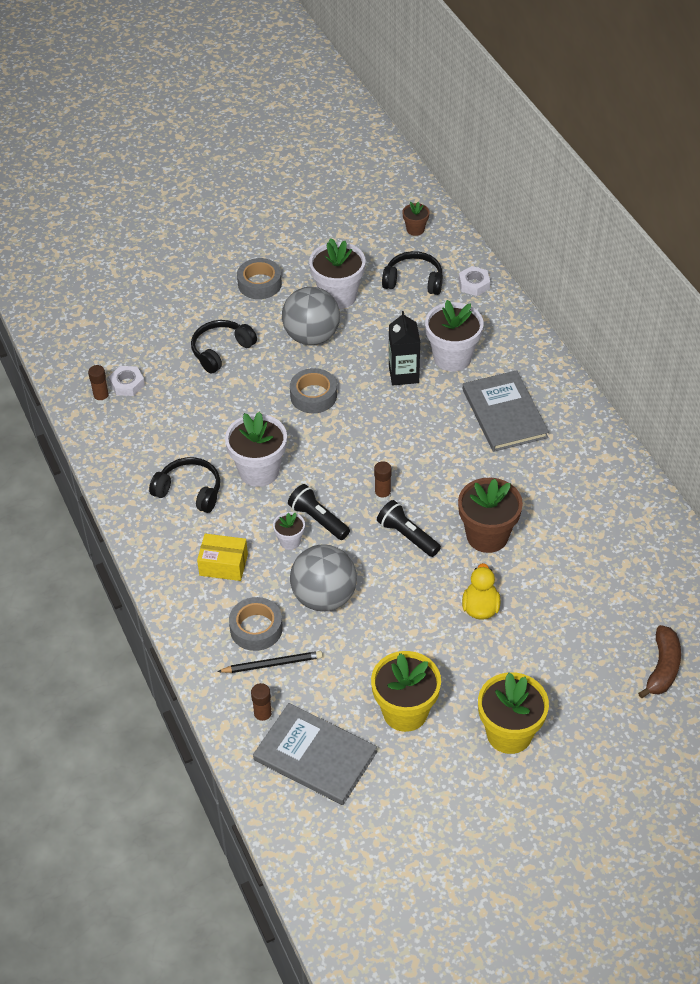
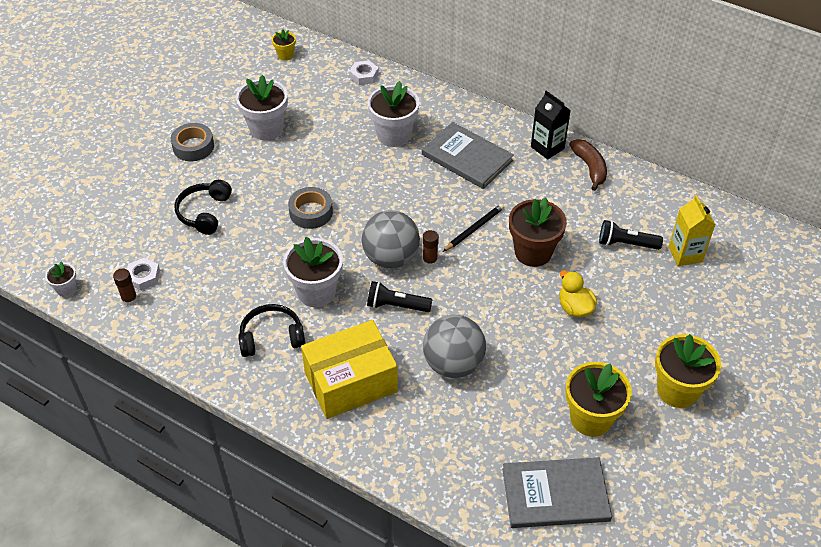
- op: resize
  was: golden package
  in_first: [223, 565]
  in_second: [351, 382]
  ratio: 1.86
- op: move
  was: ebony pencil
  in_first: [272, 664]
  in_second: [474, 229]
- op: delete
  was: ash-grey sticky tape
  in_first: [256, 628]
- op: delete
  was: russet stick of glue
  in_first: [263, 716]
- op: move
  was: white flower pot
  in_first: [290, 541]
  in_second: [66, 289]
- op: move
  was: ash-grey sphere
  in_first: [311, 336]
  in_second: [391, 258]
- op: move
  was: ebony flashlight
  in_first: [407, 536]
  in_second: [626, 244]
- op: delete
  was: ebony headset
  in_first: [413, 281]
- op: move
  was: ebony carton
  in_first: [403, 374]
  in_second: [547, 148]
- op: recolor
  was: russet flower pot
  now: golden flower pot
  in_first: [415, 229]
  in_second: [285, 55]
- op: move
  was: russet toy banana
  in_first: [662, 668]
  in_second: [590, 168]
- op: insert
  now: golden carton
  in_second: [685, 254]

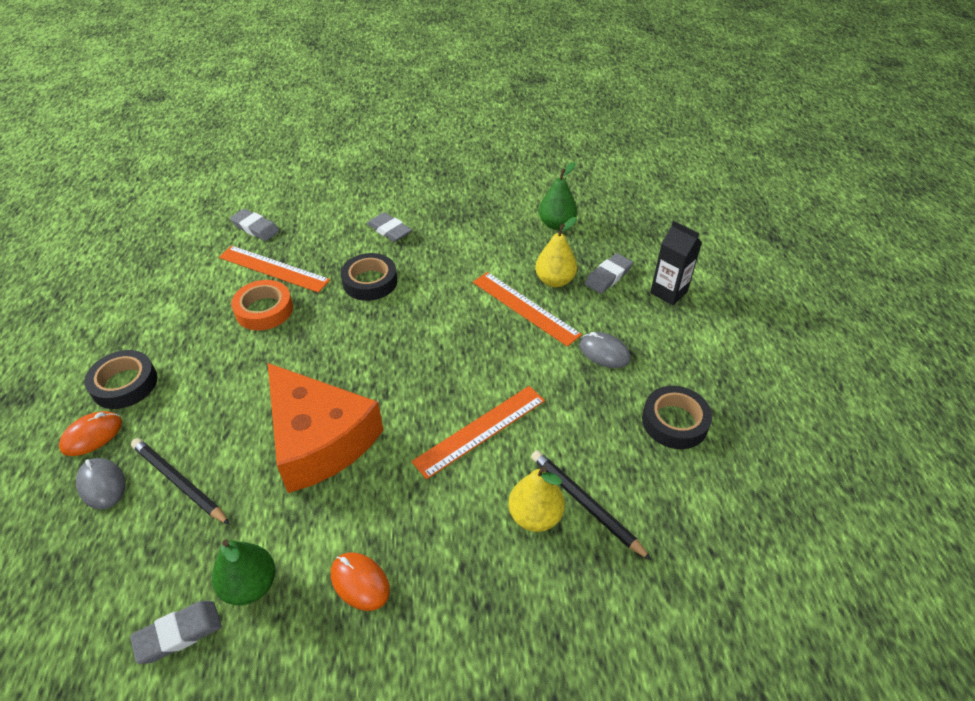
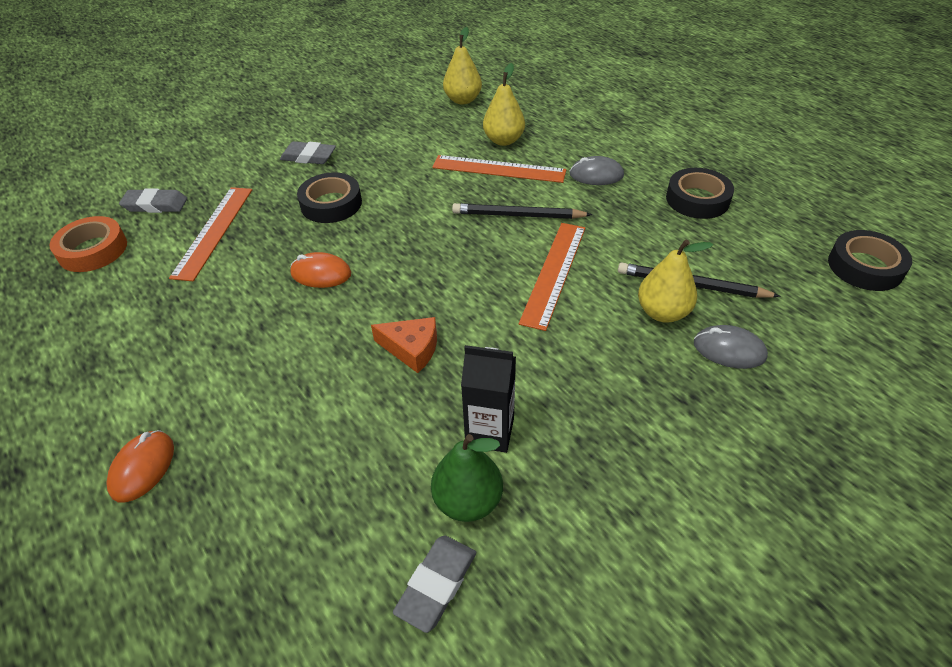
- op: move
  was: ash-grey PC mouse
  in_first: [102, 485]
  in_second: [729, 350]
- op: move
  was: ebony sticky tape
  in_first: [124, 384]
  in_second: [865, 266]
- op: move
  was: ebony pencil
  in_first: [179, 482]
  in_second: [518, 215]
- op: rotate
  was: orange straightedge
  in_first: [273, 269]
  in_second: [214, 231]
  clockwise: -75
- op: move
  was: orange sticky tape
  in_first: [264, 310]
  in_second: [93, 250]
- op: resize
  was: orange cheese wedge
  in_first: [319, 439]
  in_second: [412, 349]
  ratio: 0.44
- op: move
  was: orange PC mouse
  in_first: [360, 582]
  in_second: [321, 274]
- op: recolor
  was: emerald pear
  now: golden pear
  in_first: [556, 224]
  in_second: [463, 100]
- op: delete
  was: ash-grey gum eraser
  in_first: [608, 276]
- op: move
  was: ebony carton
  in_first: [668, 292]
  in_second: [490, 432]

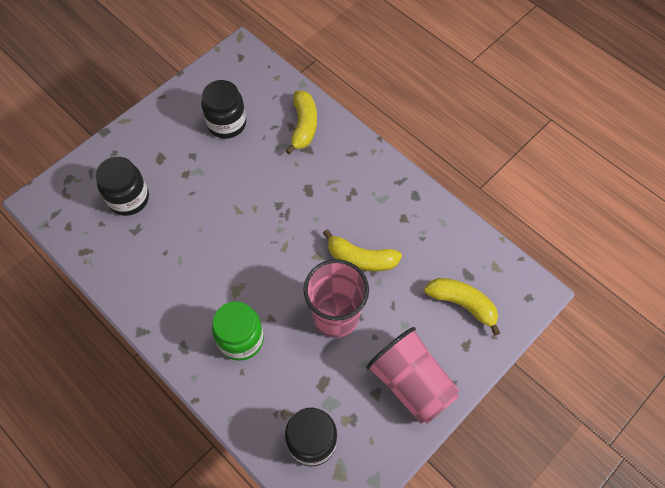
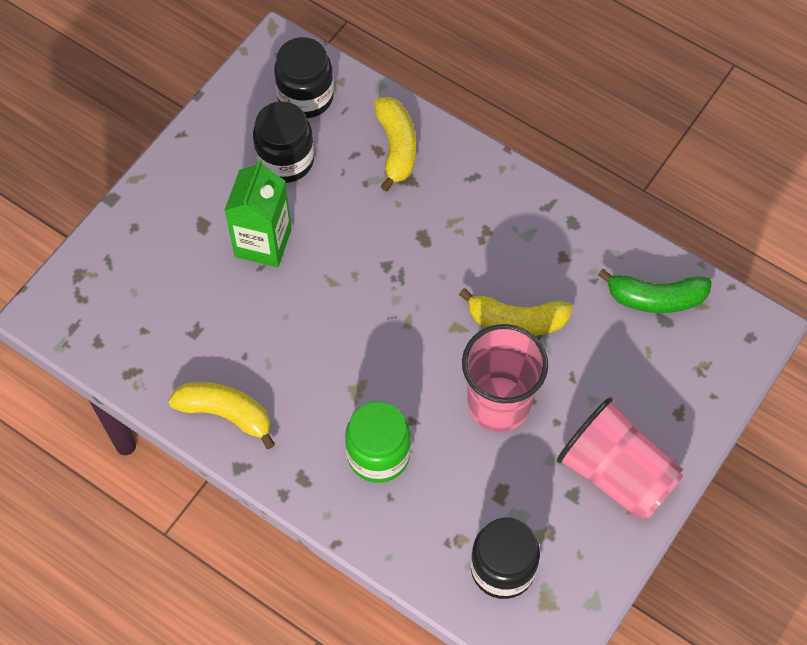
- op: move
  was: ebony preserve jar
  in_first: [129, 198]
  in_second: [305, 97]
- op: move
  was: golden toy banana
  in_first: [462, 304]
  in_second: [226, 414]
- op: insert
  now: emerald carton
  in_second: [263, 243]
- op: insert
  now: emerald toy banana
  in_second: [656, 298]

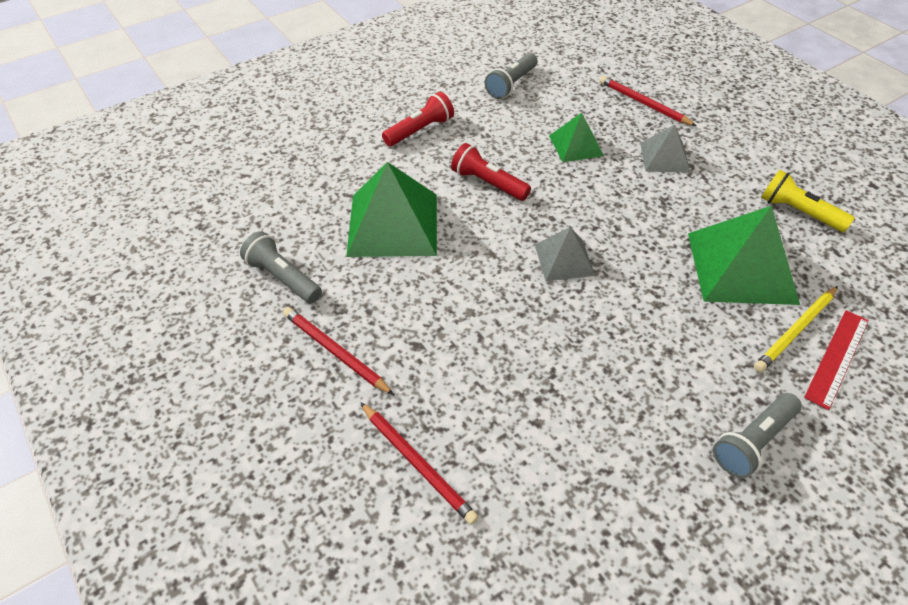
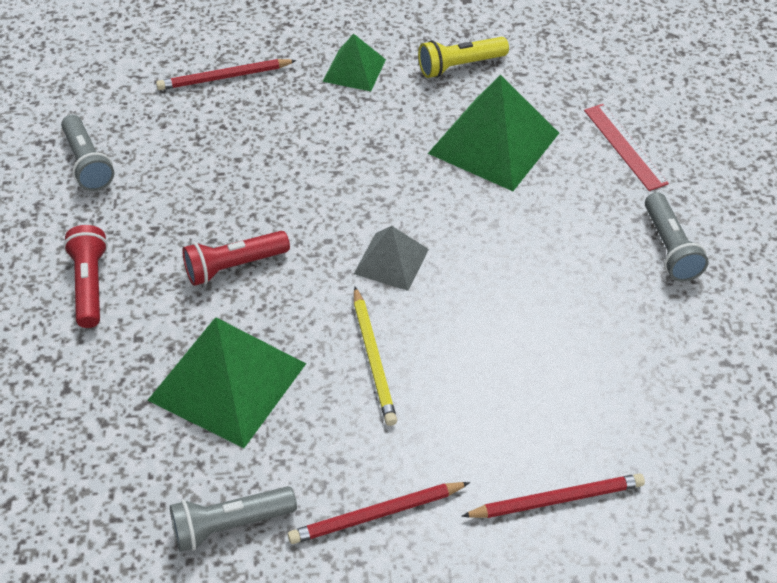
- op: move
  was: emerald pyramid shape
  in_first: [576, 145]
  in_second: [354, 70]
- op: delete
  was: ash-grey pyramid shape
  in_first: [664, 157]
- op: move
  was: golden pencil
  in_first: [796, 331]
  in_second: [374, 358]

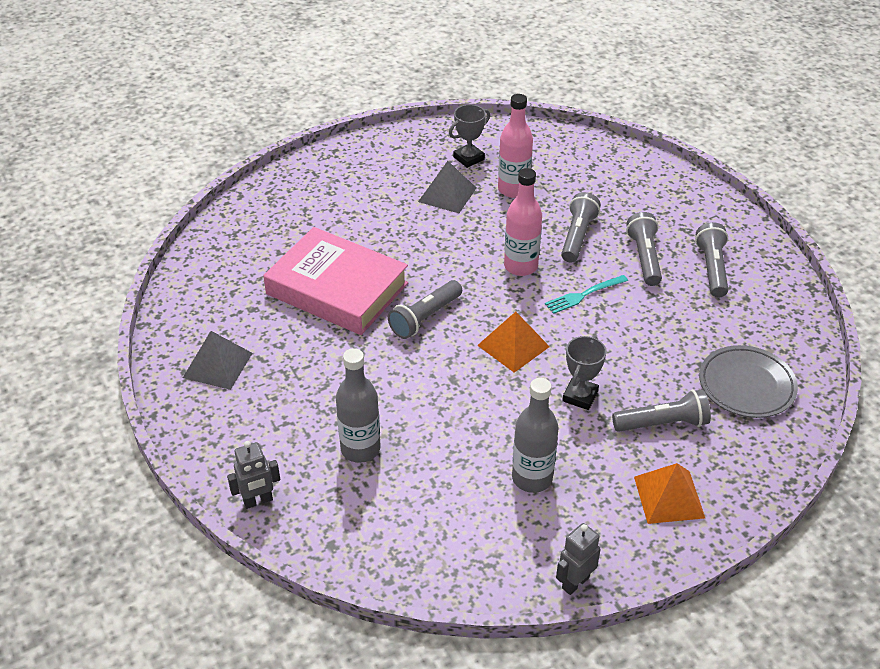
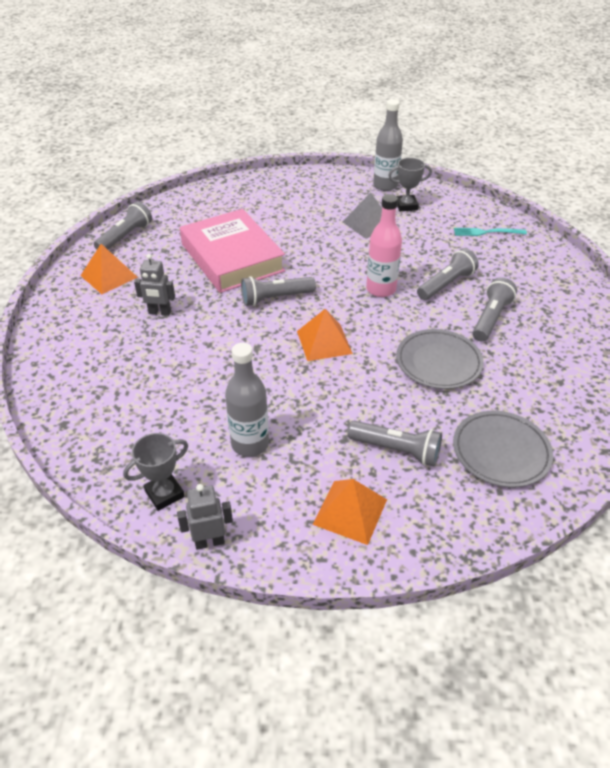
- op: recolor
  was: ash-grey pyramid shape
  now: orange pyramid shape
  in_first: [218, 365]
  in_second: [109, 276]
- op: move
  was: ash-grey robot figure
  in_first: [258, 501]
  in_second: [159, 312]
- op: move
  was: ash-grey bottle
  in_first: [360, 449]
  in_second: [385, 185]
- op: delete
  was: rosy bottle
  in_first: [513, 189]
- op: move
  was: aqua dinner fork
  in_first: [583, 295]
  in_second: [486, 232]
- op: move
  was: ash-grey award cup
  in_first: [580, 396]
  in_second: [164, 494]
- op: move
  was: ash-grey flashlight
  in_first: [712, 268]
  in_second: [125, 237]
- op: insert
  now: ash-grey flat dish
  in_second: [438, 362]

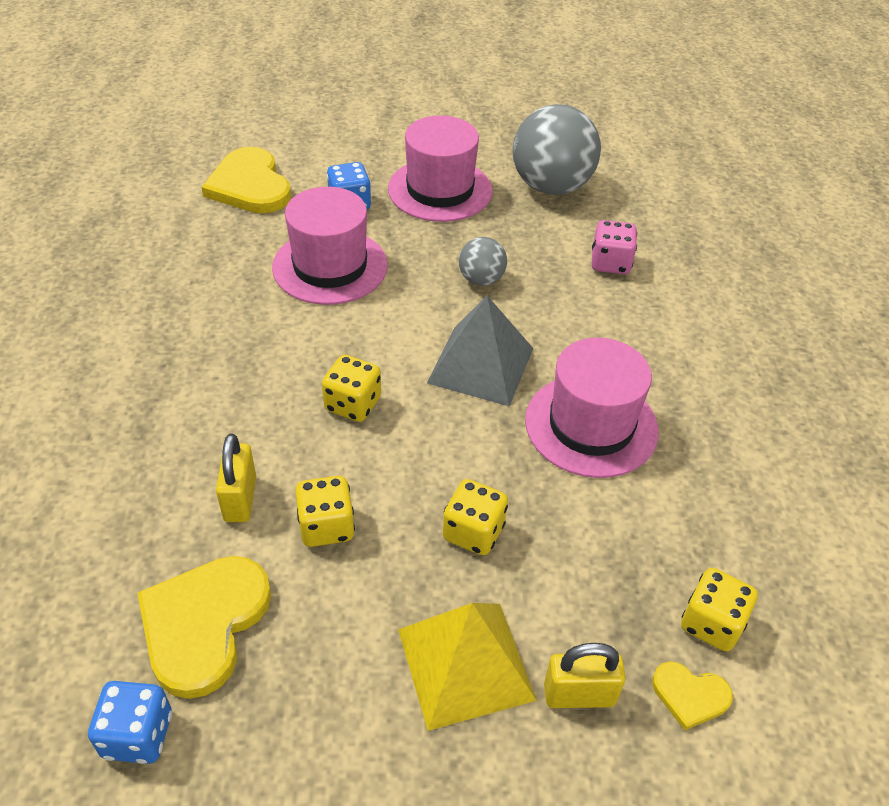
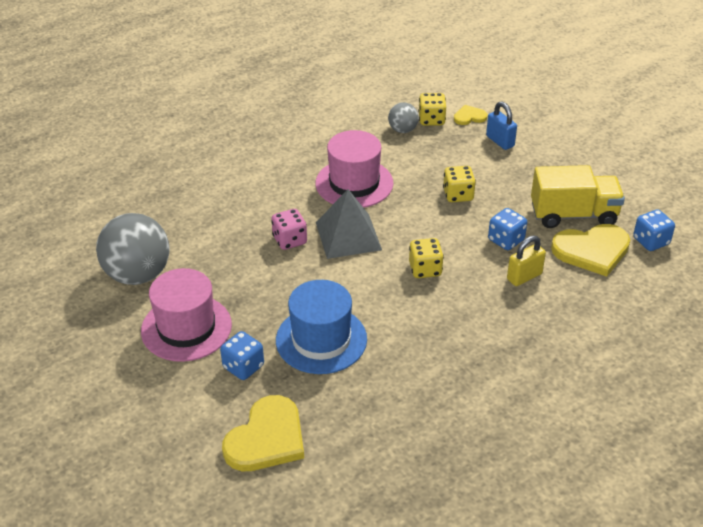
- op: recolor
  was: rosy top hat
  now: cobalt top hat
  in_first: [330, 266]
  in_second: [321, 340]
- op: recolor
  was: golden game die
  now: cobalt game die
  in_first: [326, 526]
  in_second: [506, 240]
- op: delete
  was: golden pyramid shape
  in_first: [465, 664]
- op: move
  was: ash-grey sphere
  in_first: [481, 279]
  in_second: [403, 130]
- op: recolor
  was: golden small lock
  now: cobalt small lock
  in_first: [579, 695]
  in_second: [500, 141]
- op: move
  was: rosy game die
  in_first: [610, 263]
  in_second: [290, 240]
- op: rotate
  was: golden heart shape
  in_first: [690, 695]
  in_second: [469, 117]
  clockwise: -90
- op: insert
  now: golden truck
  in_second: [573, 215]

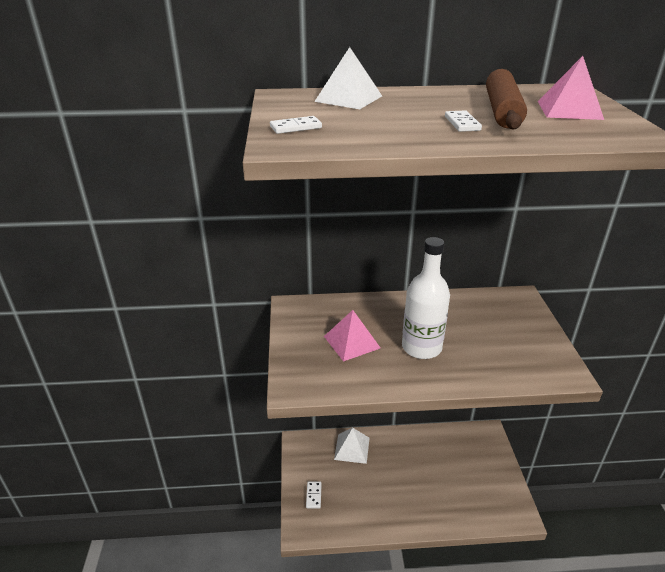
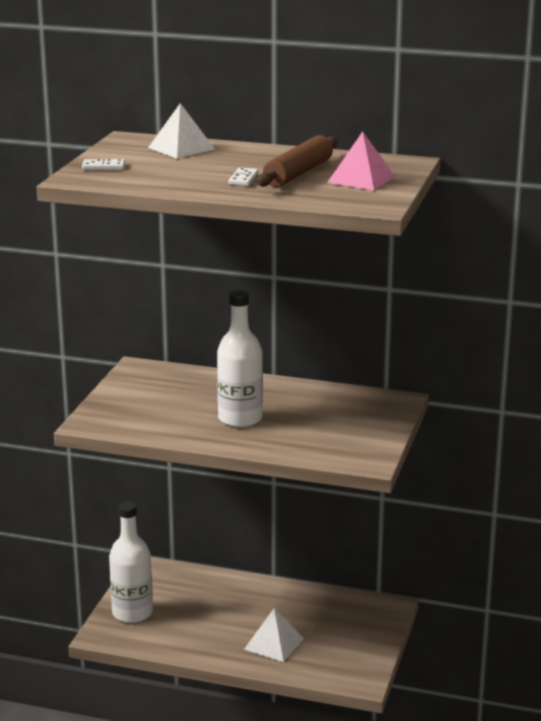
- op: replace
  was: white domino
  now: white bottle
  in_first: [313, 495]
  in_second: [132, 613]
- op: delete
  was: rosy pyramid shape
  in_first: [352, 342]
- op: move
  was: white pyramid shape
  in_first: [352, 448]
  in_second: [274, 643]

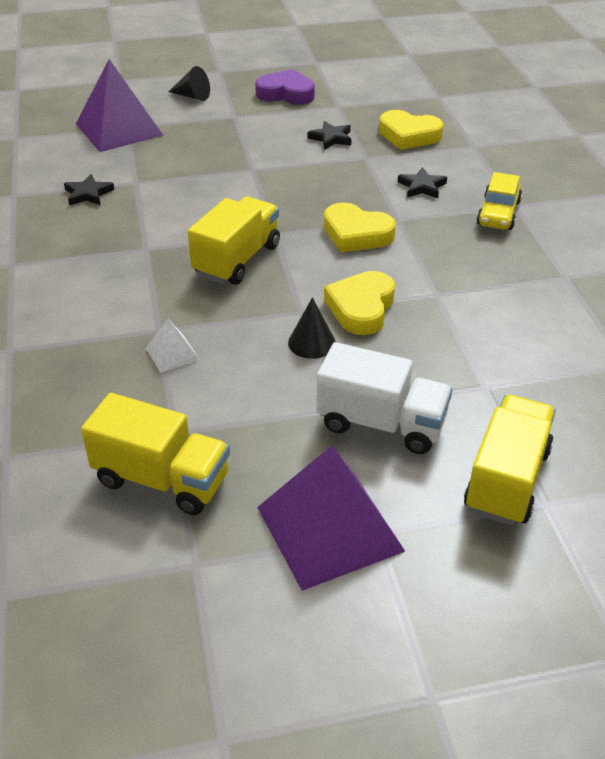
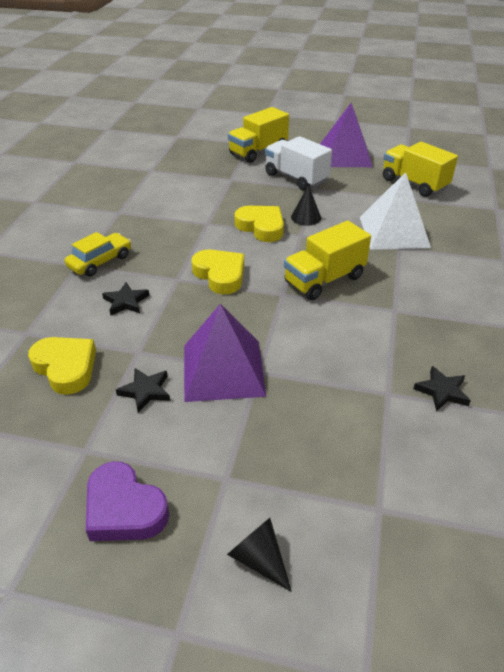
- op: move
  was: purple pyramid shape
  in_first: [119, 129]
  in_second: [223, 370]
- op: resize
  was: white pyramid shape
  in_first: [172, 354]
  in_second: [394, 232]
  ratio: 2.19
- op: rotate
  was: golden heart shape
  in_first: [361, 308]
  in_second: [261, 227]
  clockwise: -90

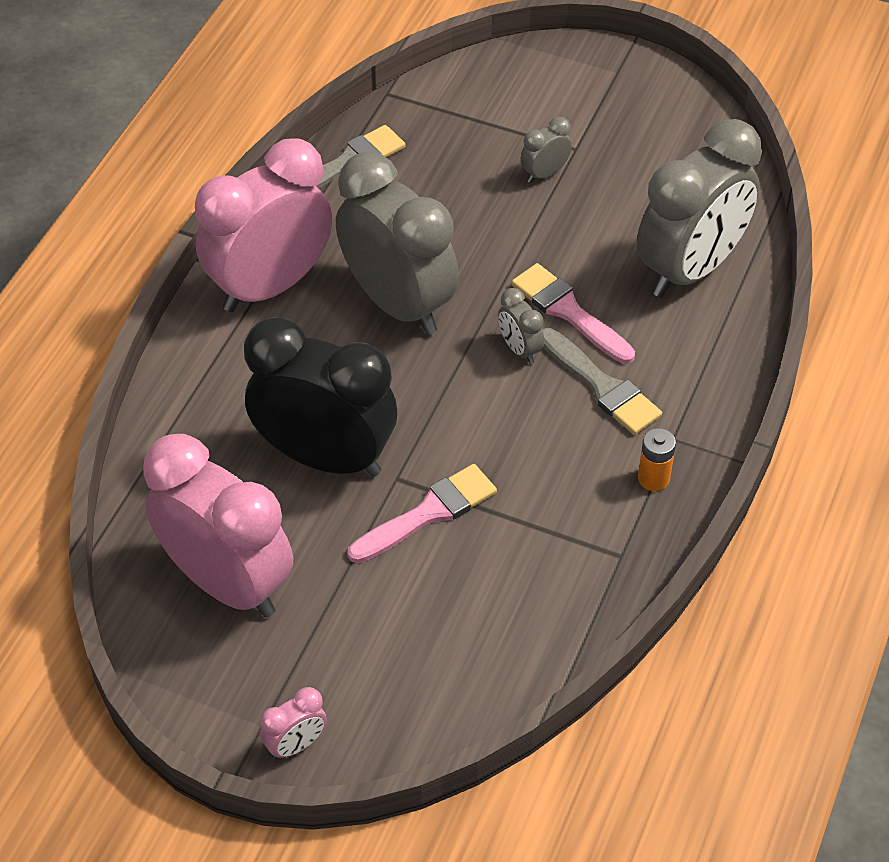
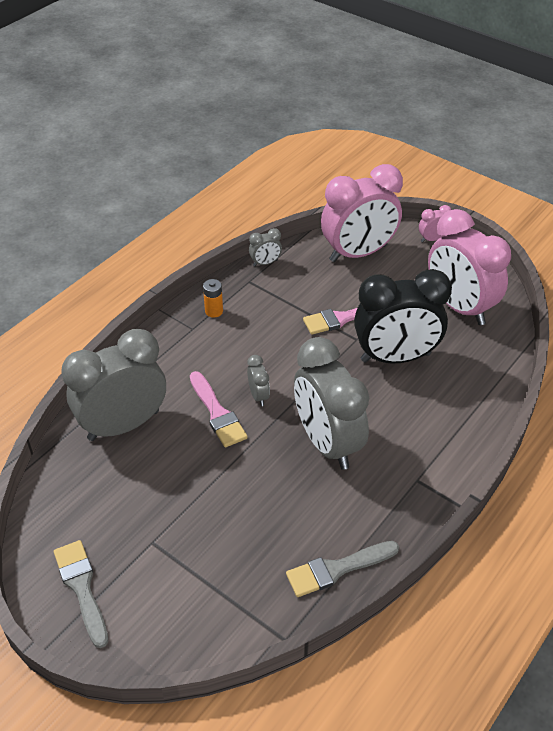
- op: move
  was: rosy alarm clock
  in_first: [270, 286]
  in_second: [358, 253]
- op: rotate
  was: ebony alarm clock
  in_first: [325, 457]
  in_second: [395, 357]
  clockwise: -45
- op: move
  was: ash-grey alarm clock
  in_first: [544, 174]
  in_second: [265, 263]
- op: move
  was: ash-grey paintbrush
  in_first: [602, 386]
  in_second: [82, 588]

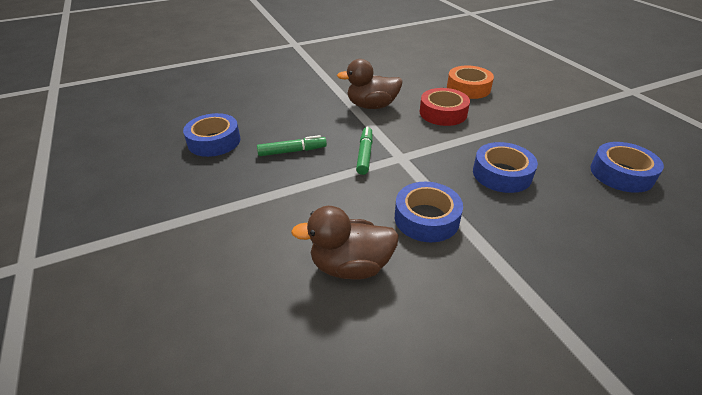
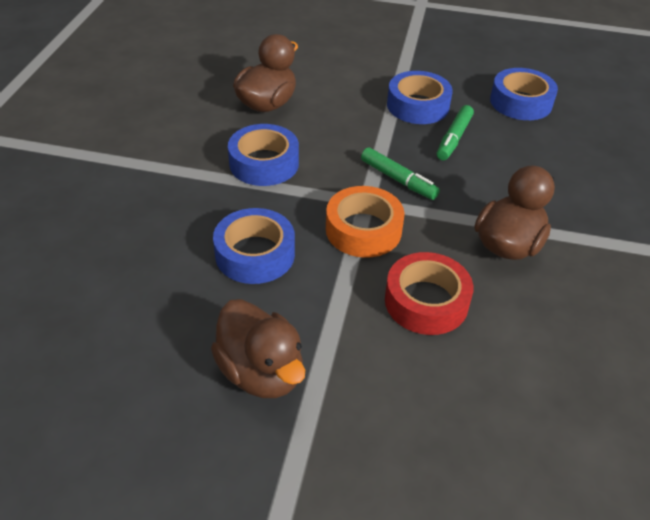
- op: move
  was: orange sticky tape
  in_first: [468, 88]
  in_second: [363, 230]
- op: move
  was: cobalt sticky tape
  in_first: [621, 174]
  in_second: [418, 105]
- op: insert
  now: russet duck
  in_second: [261, 372]

